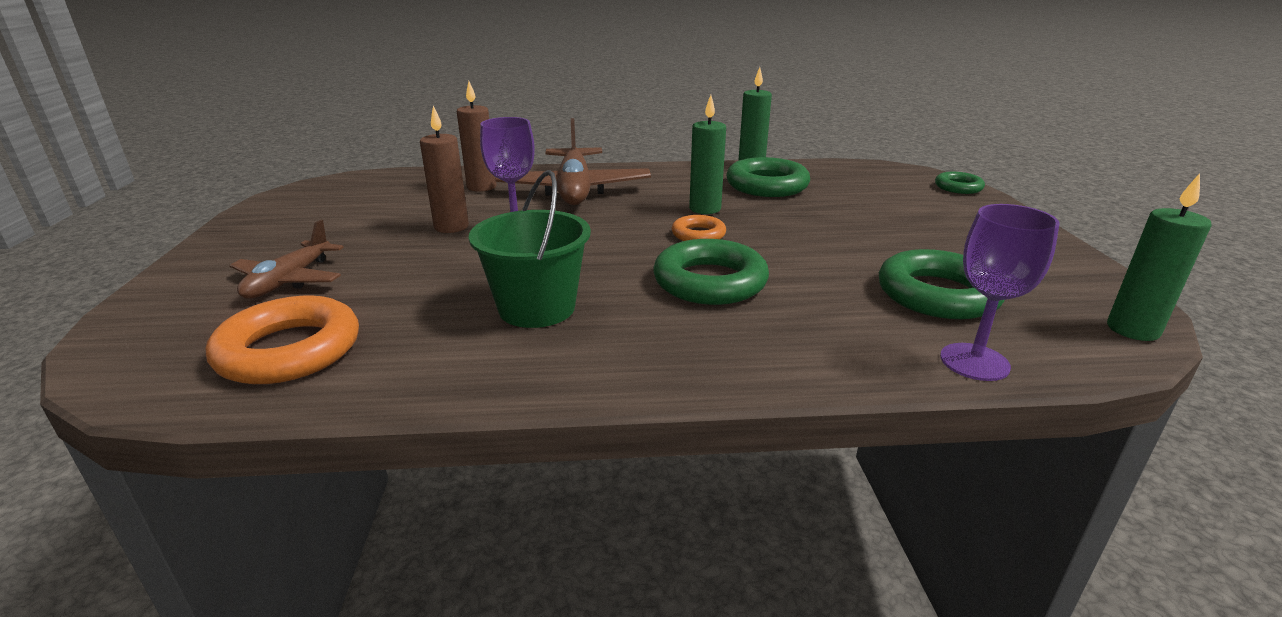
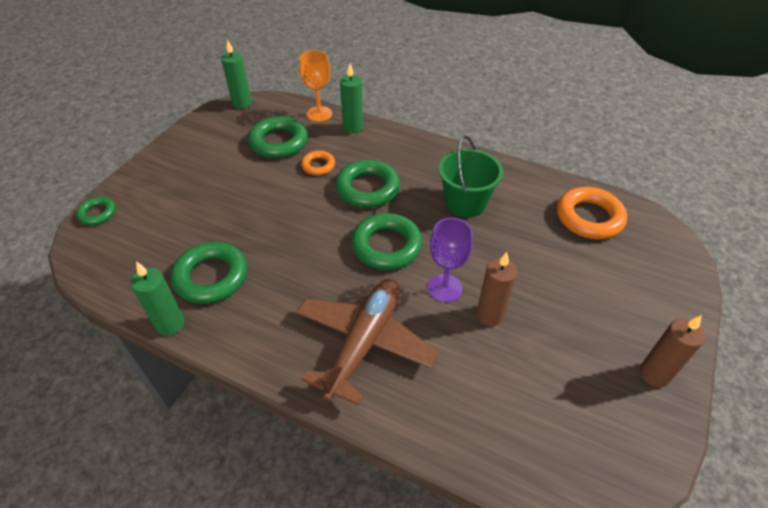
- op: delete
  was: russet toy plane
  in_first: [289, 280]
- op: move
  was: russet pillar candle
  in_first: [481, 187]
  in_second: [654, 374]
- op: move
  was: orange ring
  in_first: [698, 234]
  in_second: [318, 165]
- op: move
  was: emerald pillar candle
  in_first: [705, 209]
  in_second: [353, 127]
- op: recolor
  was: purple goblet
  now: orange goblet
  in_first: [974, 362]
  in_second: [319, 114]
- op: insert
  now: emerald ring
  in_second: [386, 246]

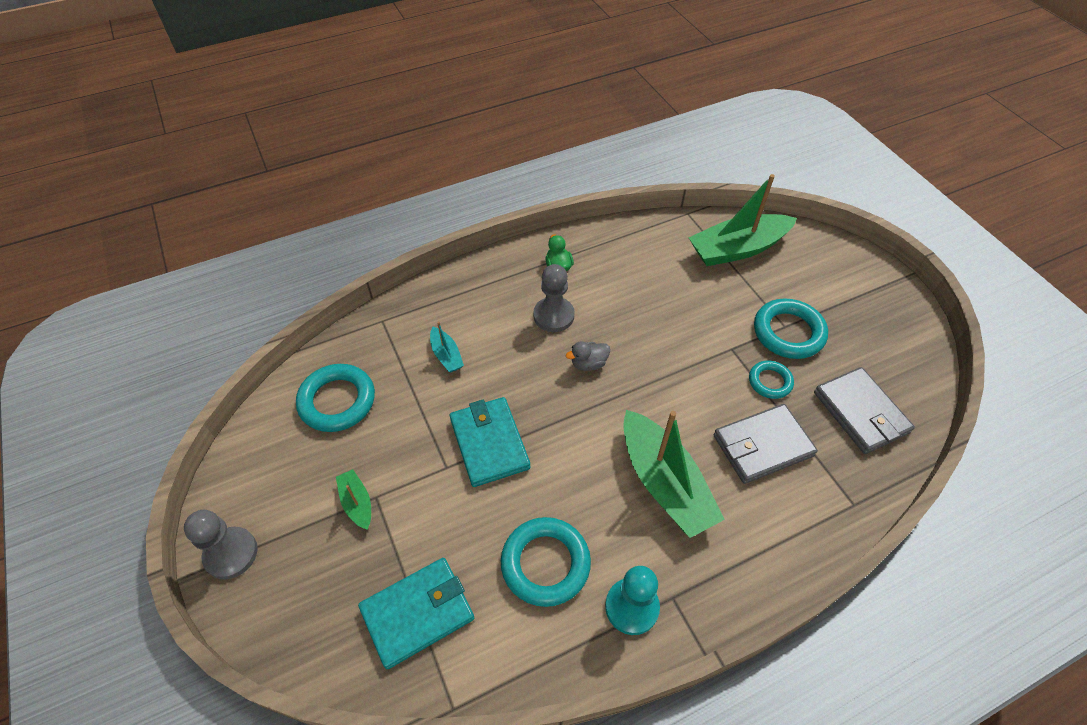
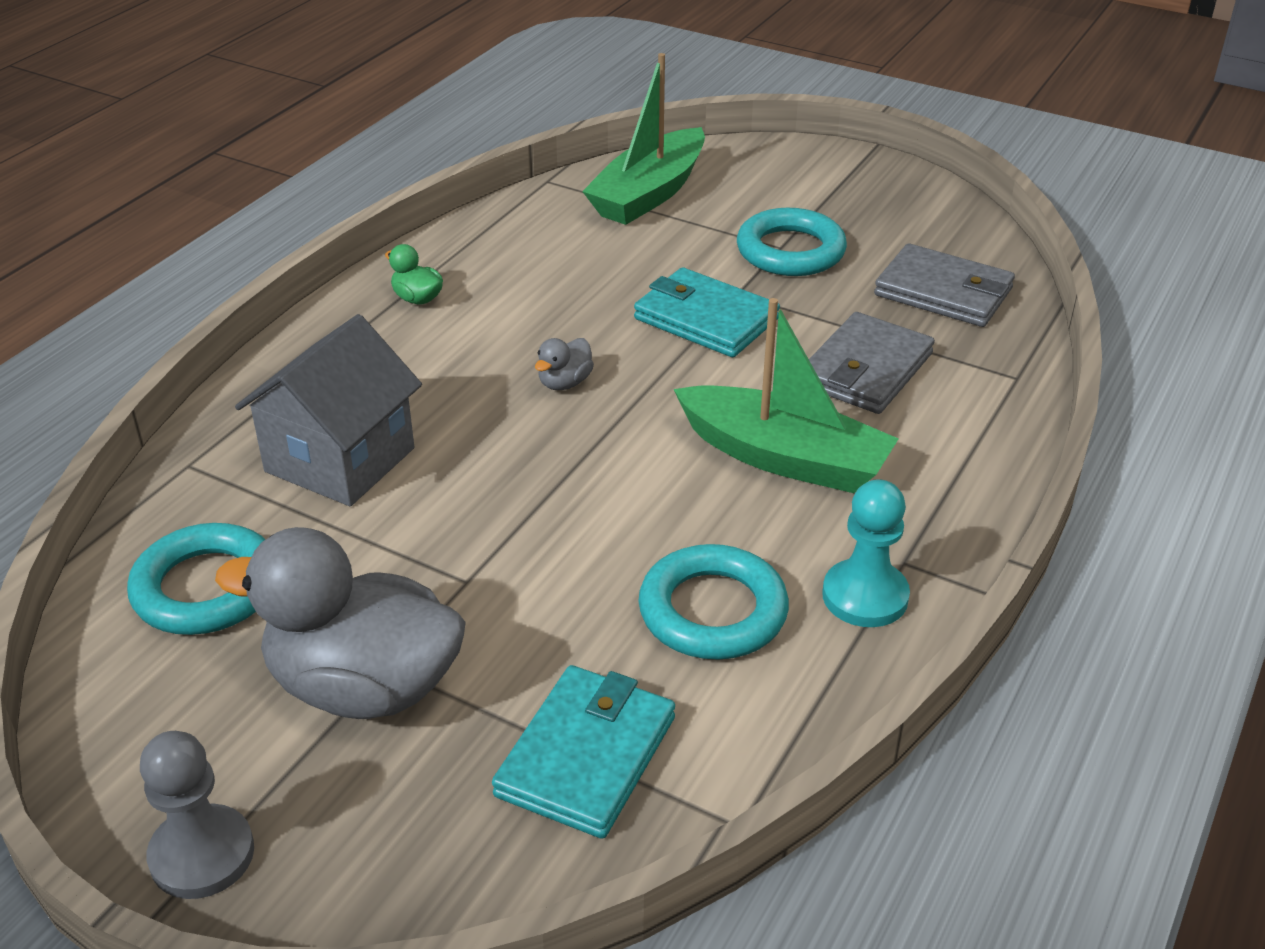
- op: replace
  was: emerald boat
  now: ash-grey duck
  in_first: [357, 503]
  in_second: [364, 687]
- op: replace
  was: aqua boat
  now: ash-grey cottage
  in_first: [446, 355]
  in_second: [340, 460]
- op: move
  was: aqua wallet
  in_first: [489, 443]
  in_second: [706, 319]
- op: delete
  was: ash-grey game pawn
  in_first: [553, 316]
- op: delete
  was: aqua ring
  in_first: [770, 382]

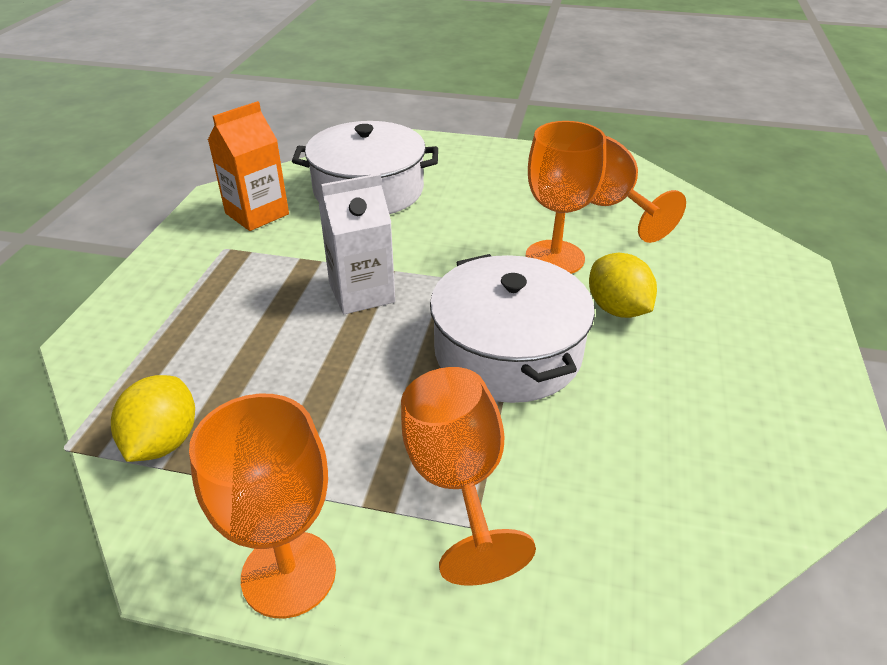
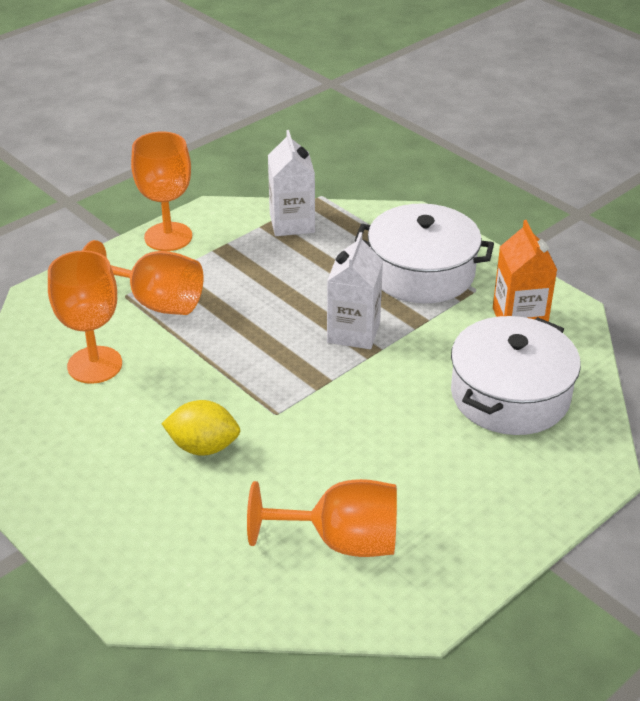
- op: replace
  was: golden lemon
  now: white carton
  in_first: [163, 442]
  in_second: [292, 223]
- op: move
  was: white stockpot
  in_first: [508, 352]
  in_second: [422, 272]
- op: move
  was: orange goblet
  in_first: [554, 258]
  in_second: [95, 365]

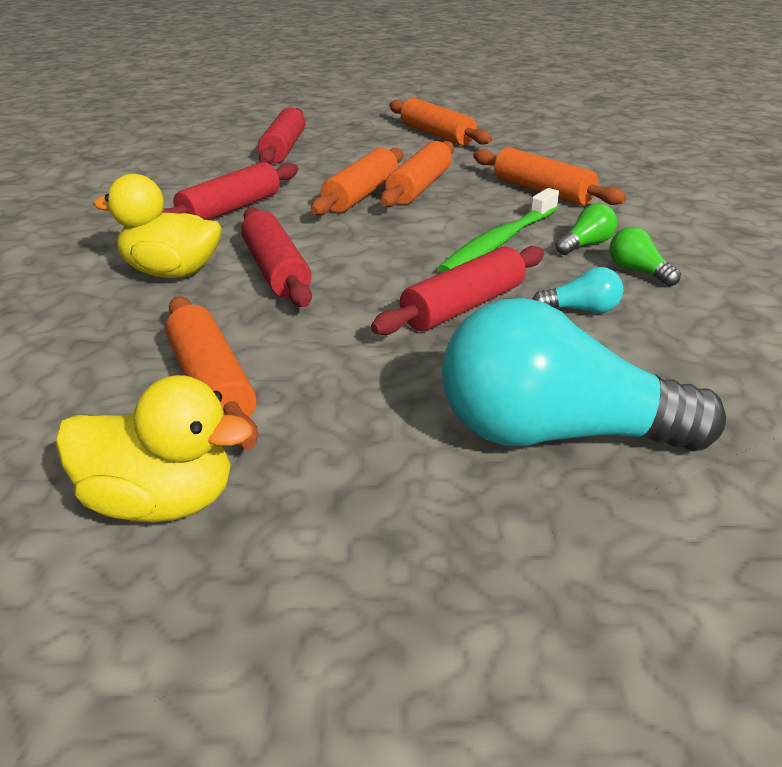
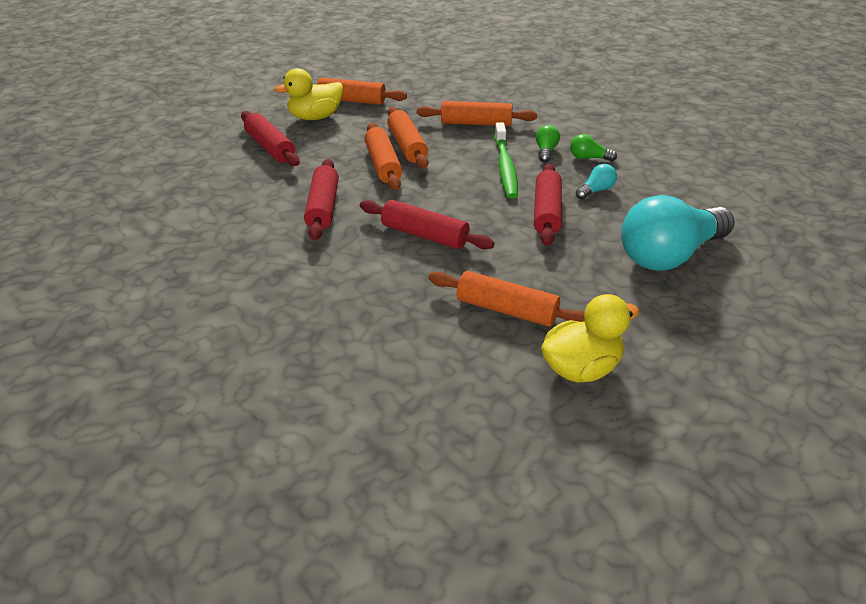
- op: move
  was: golden duck
  in_first: [171, 272]
  in_second: [315, 117]

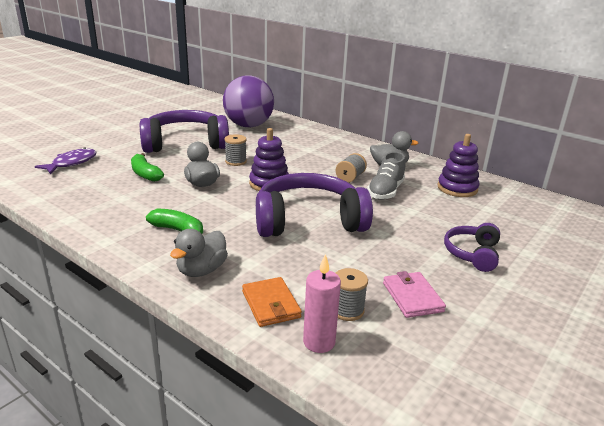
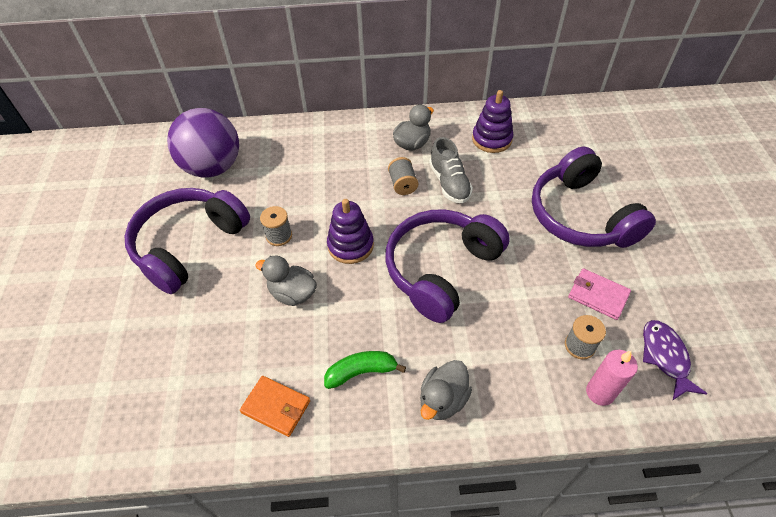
- op: move
  was: purple toy fish
  in_first: [71, 163]
  in_second: [665, 357]
- op: delete
  was: emerald toy banana
  in_first: [145, 174]
- op: rotate
  was: ash-grey duck
  in_first: [201, 270]
  in_second: [443, 399]
  clockwise: 45
- op: move
  was: orange wallet
  in_first: [271, 304]
  in_second: [276, 407]
- op: resize
  was: purple headset
  in_first: [472, 254]
  in_second: [581, 215]
  ratio: 1.94

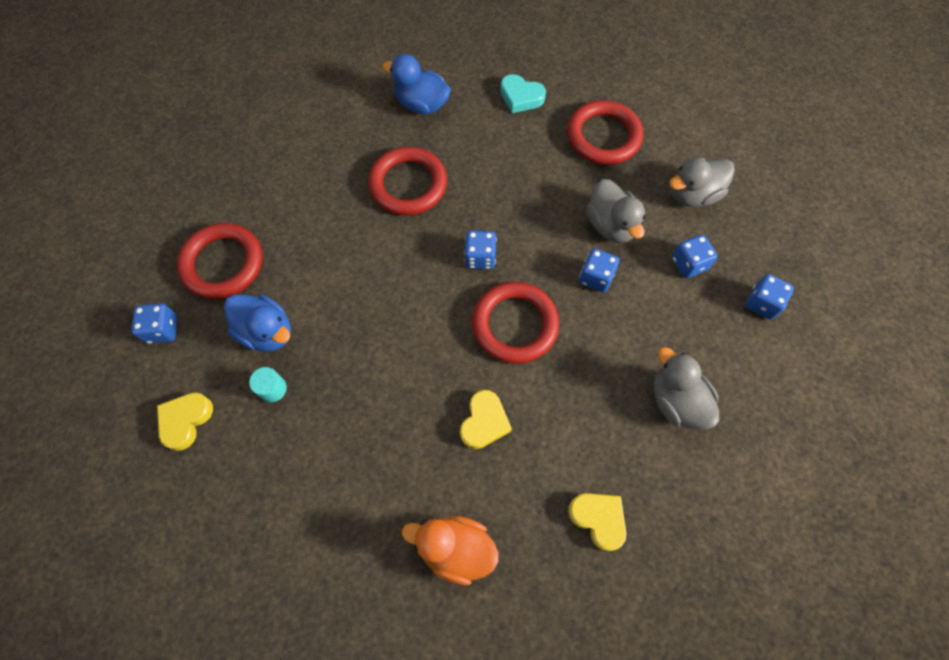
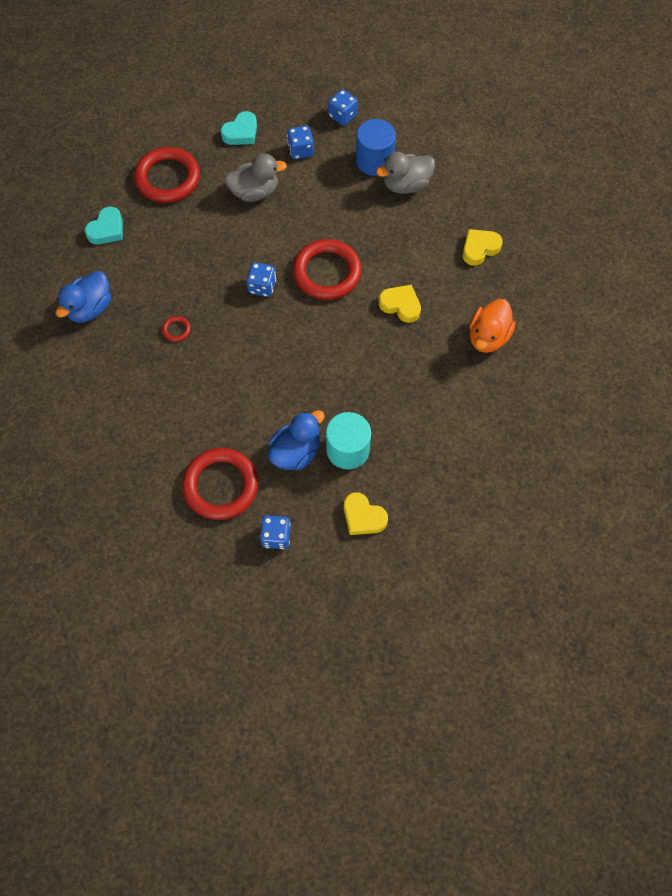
- op: resize
  was: aqua cylinder shape
  in_first: [272, 389]
  in_second: [347, 449]
  ratio: 1.89
- op: resize
  was: red ring
  in_first: [408, 184]
  in_second: [176, 330]
  ratio: 0.41
- op: delete
  was: cobalt game die
  in_first: [596, 277]
- op: replace
  was: ash-grey duck
  now: aqua heart shape
  in_first: [692, 195]
  in_second: [241, 132]
- op: insert
  now: cobalt cylinder shape
  in_second: [374, 161]

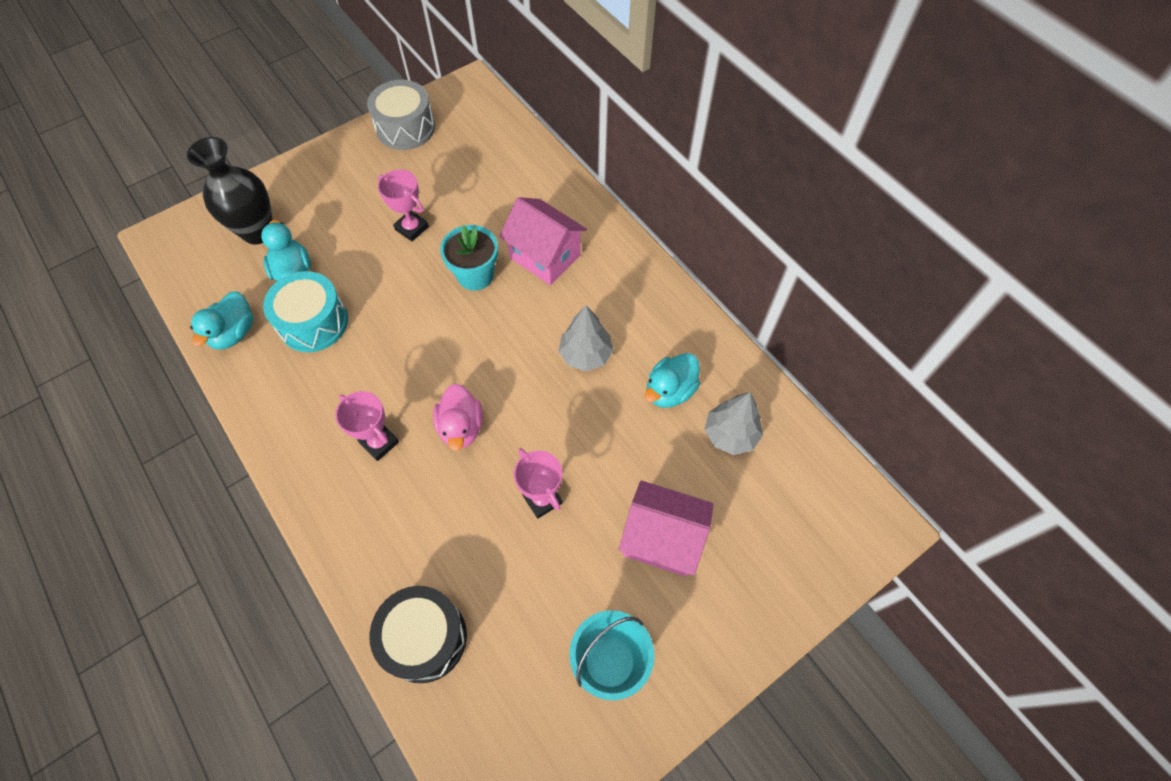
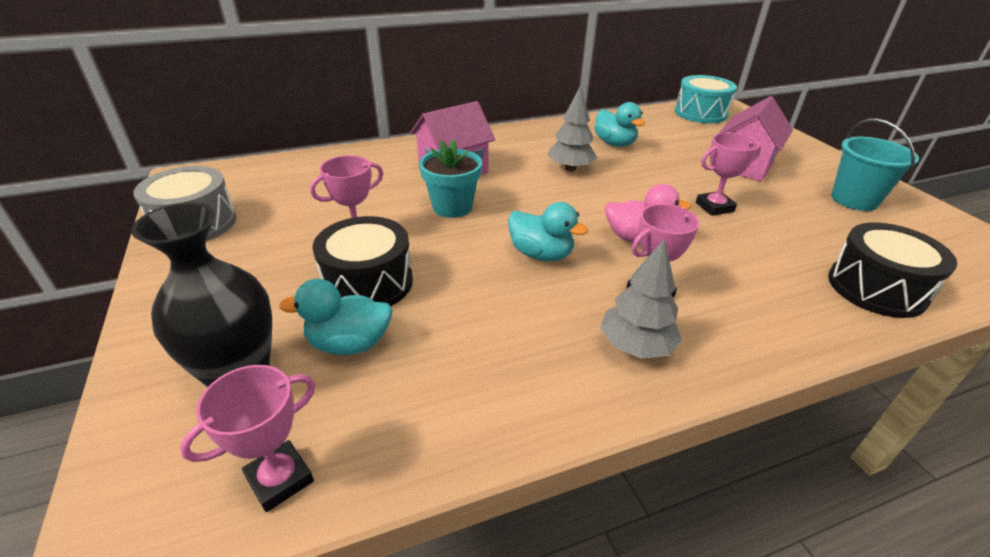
- op: move
  was: aqua duck
  in_first: [234, 333]
  in_second: [541, 254]
- op: move
  was: aqua snare drum
  in_first: [313, 322]
  in_second: [700, 113]
- op: move
  was: ash-grey toy tree
  in_first: [730, 434]
  in_second: [636, 346]
- op: insert
  now: rosy award cup
  in_second: [280, 479]
- op: insert
  now: ebony snare drum
  in_second: [368, 283]

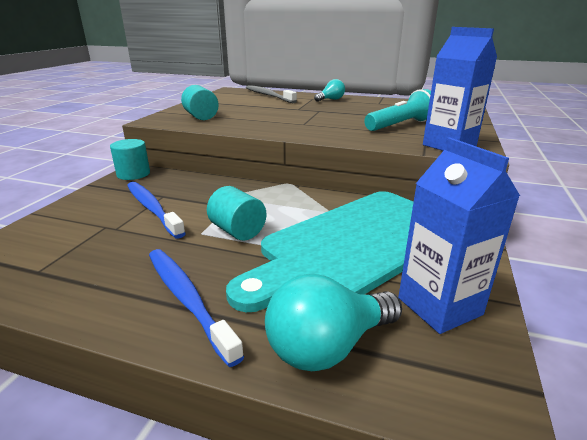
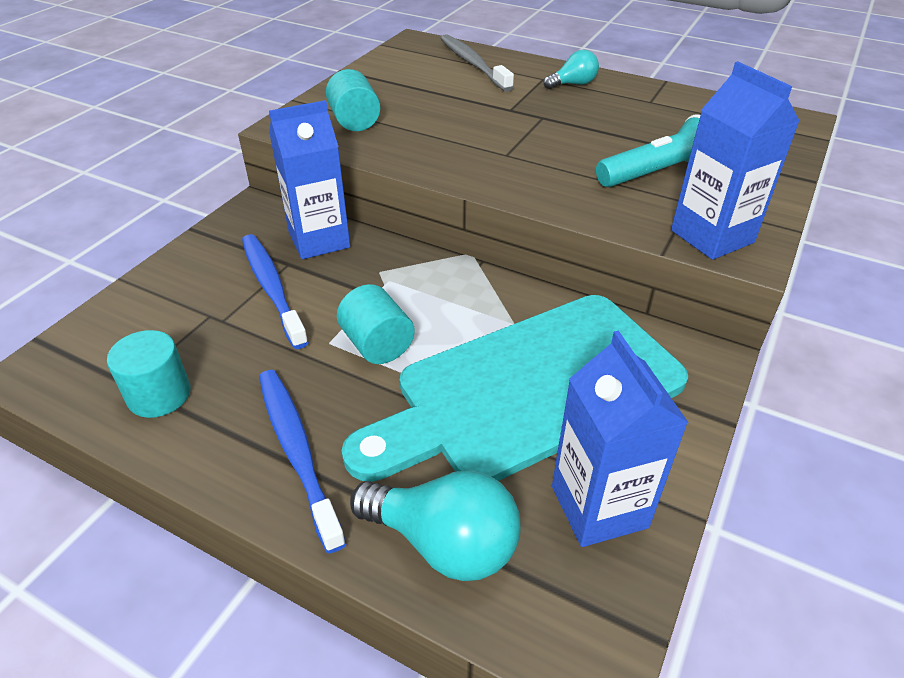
- op: move
  was: aqua cylinder shape
  in_first: [133, 174]
  in_second: [159, 395]
- op: rotate
  was: aqua lightbulb
  in_first: [328, 346]
  in_second: [444, 543]
  clockwise: -135
- op: insert
  now: cobalt carton
  in_second: [319, 240]

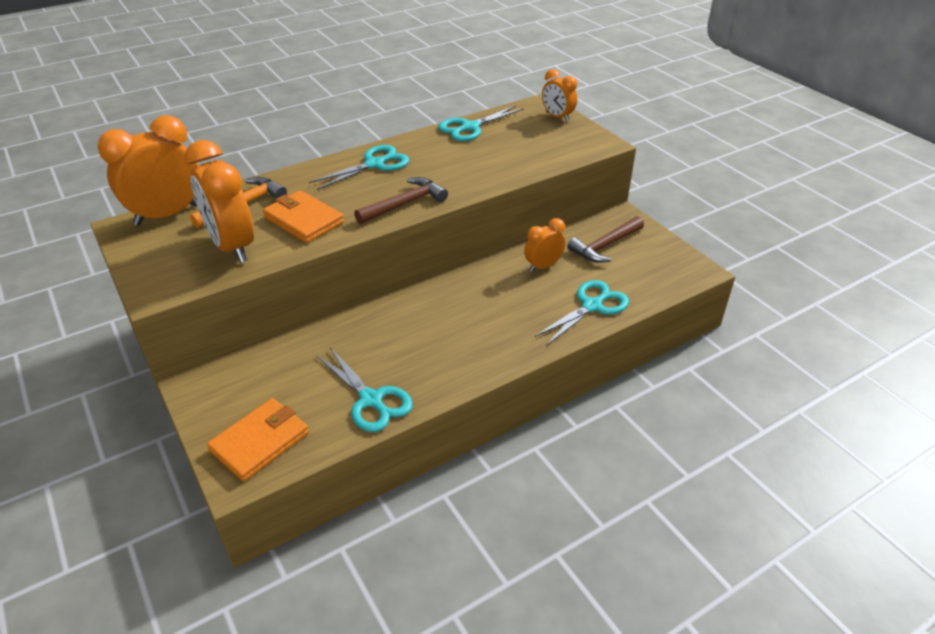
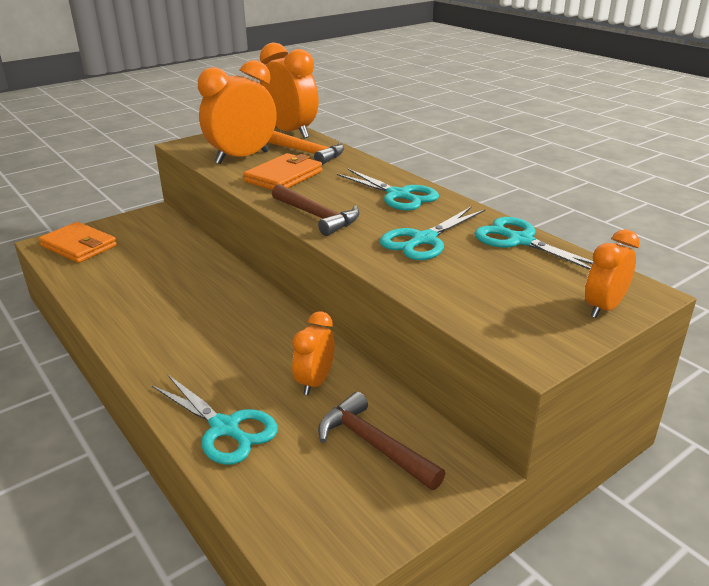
- op: move
  was: aqua scissors
  in_first: [371, 400]
  in_second: [423, 240]
- op: rotate
  was: orange alarm clock
  in_first: [543, 266]
  in_second: [315, 382]
  clockwise: -120

